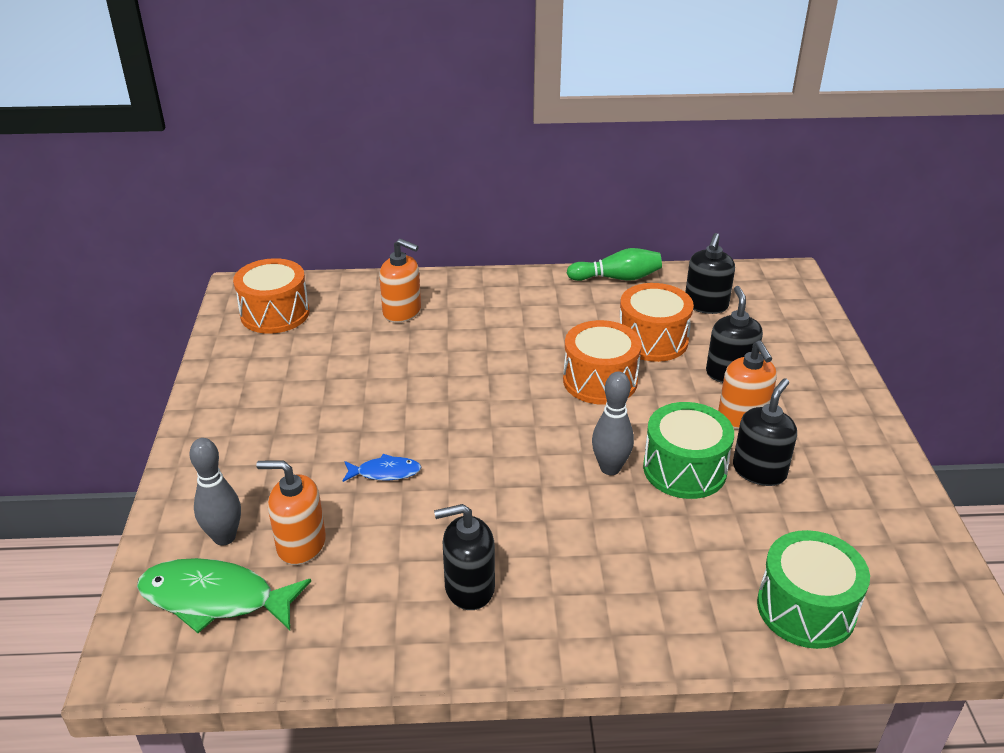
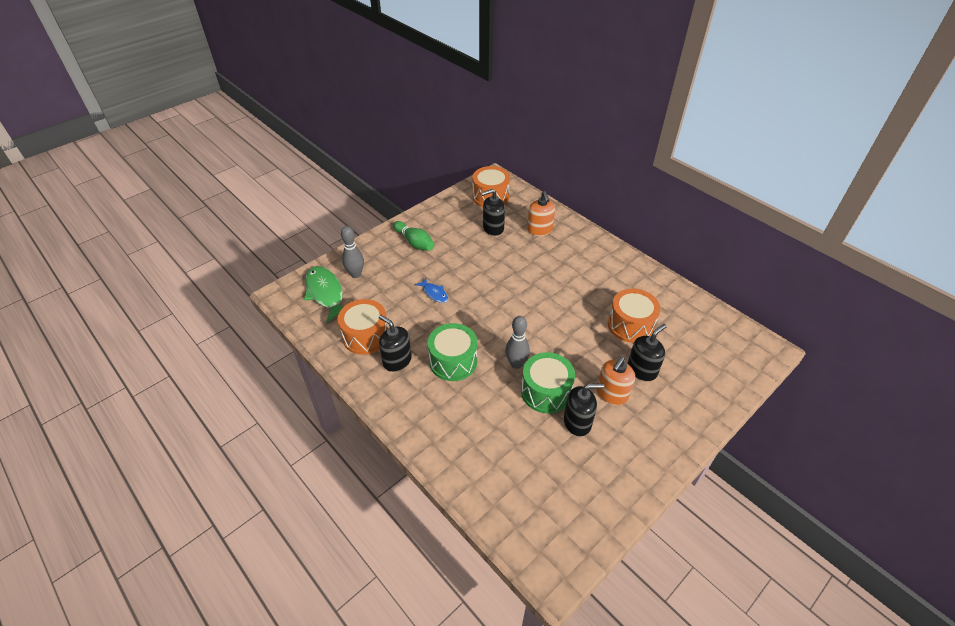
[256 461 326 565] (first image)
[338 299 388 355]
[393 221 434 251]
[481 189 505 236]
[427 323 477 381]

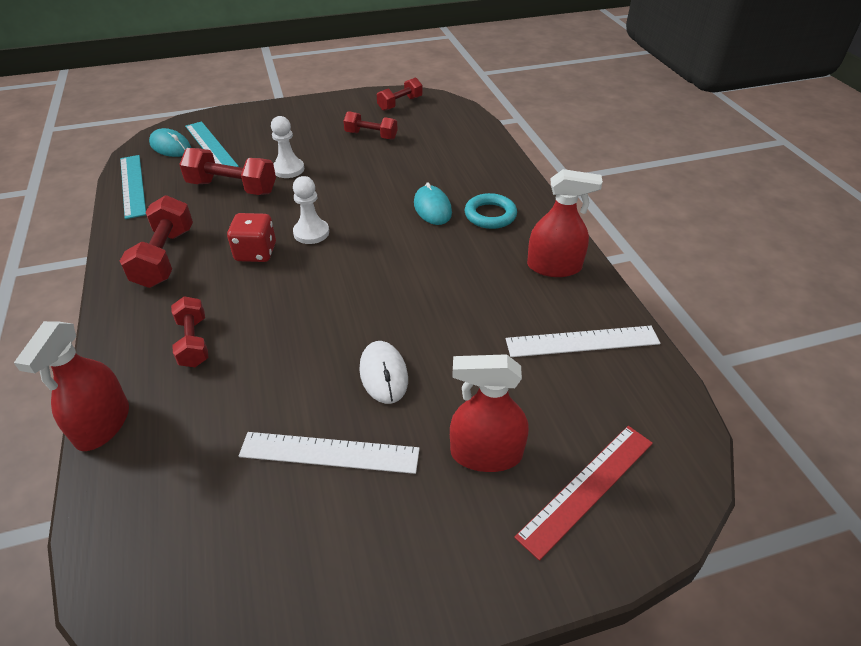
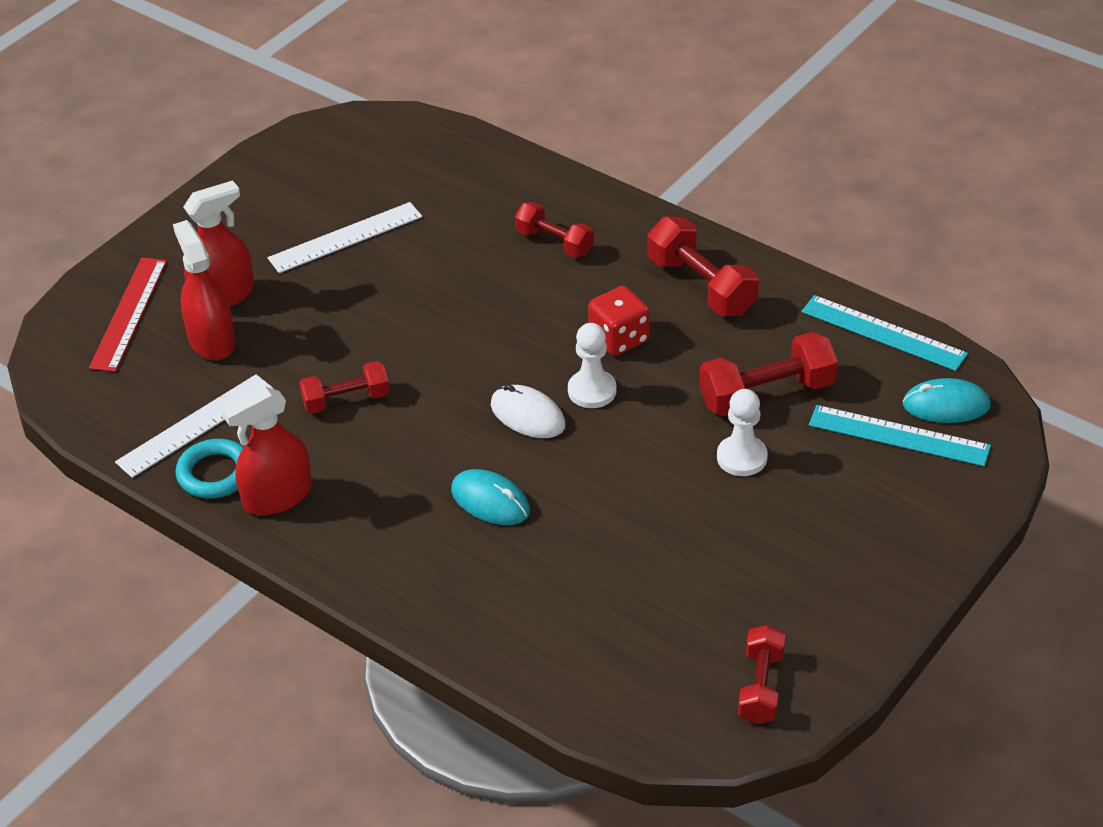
[173 220 235 360]
[299 361 390 414]
[491 384 566 438]
[175 439 243 499]

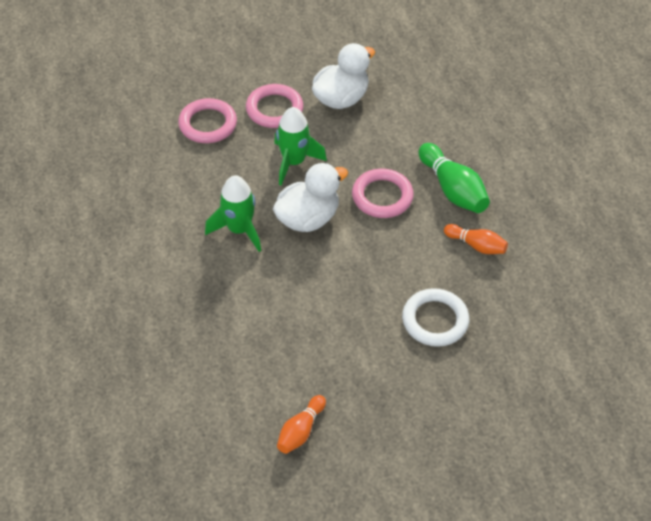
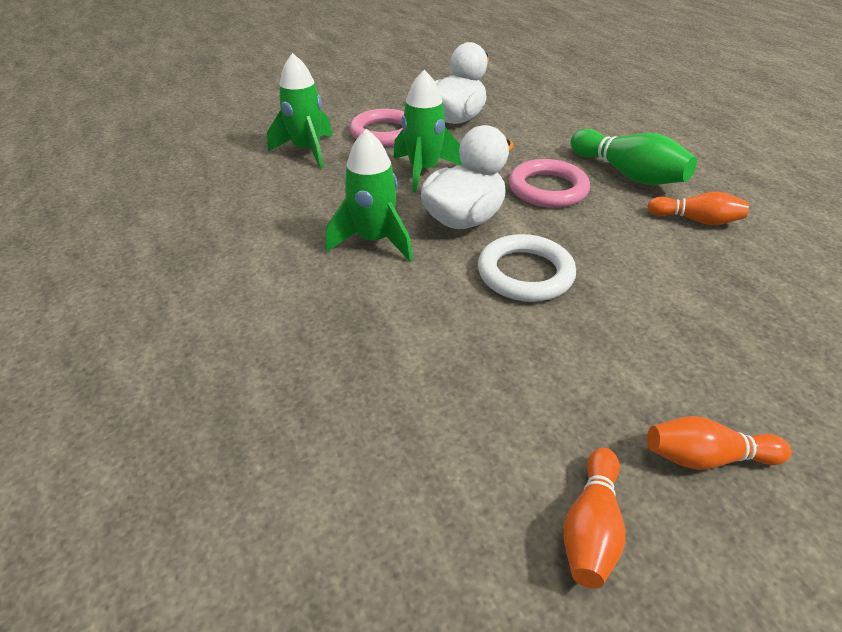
[647 416 792 470]
[478 234 576 302]
[267 53 333 168]

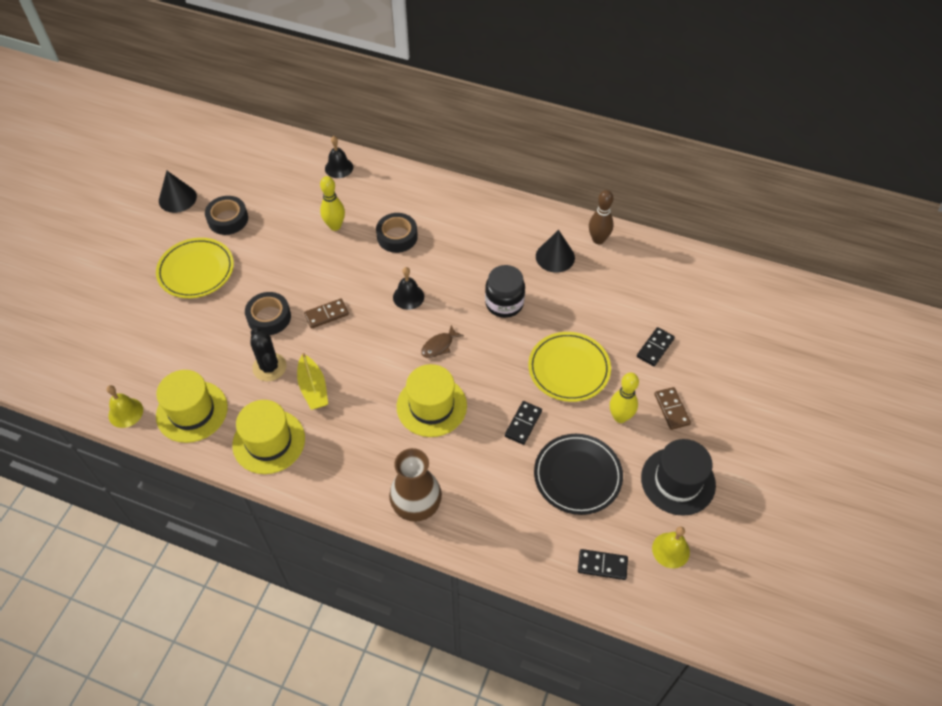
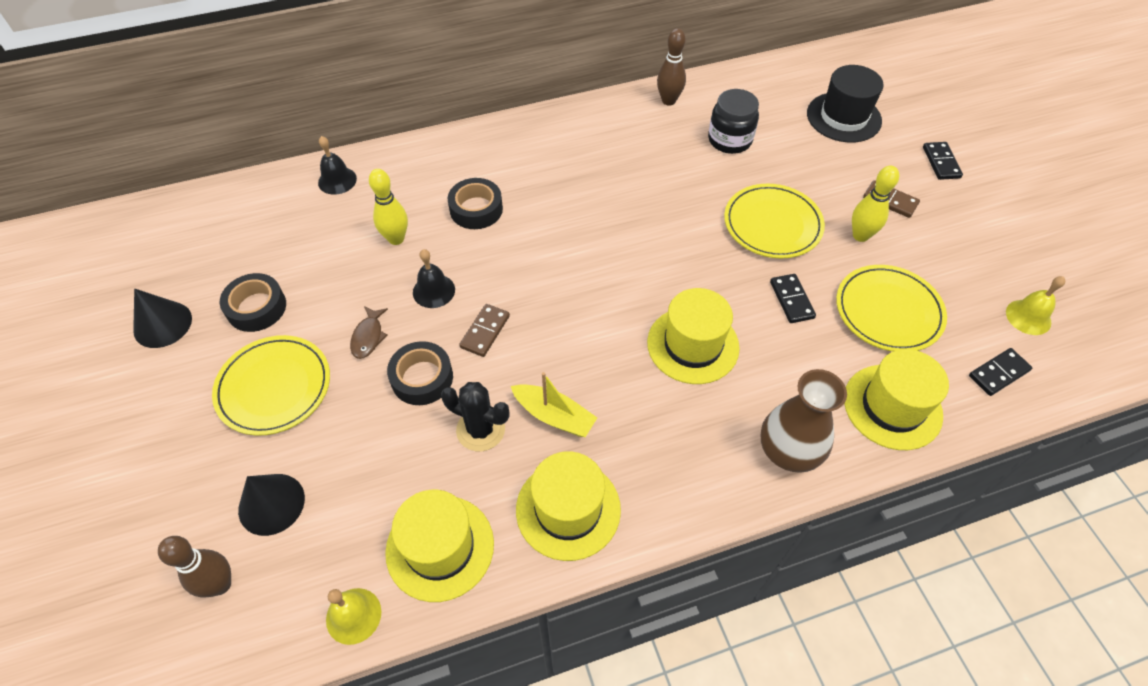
[158 536 231 598]
[844 349 949 450]
[413 249 455 308]
[350 306 388 359]
[708 89 759 154]
[238 474 305 536]
[923 142 963 180]
[807 65 884 143]
[836 265 947 352]

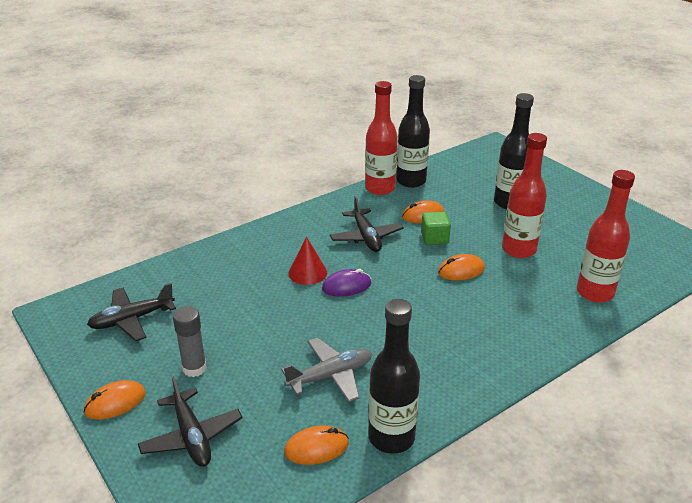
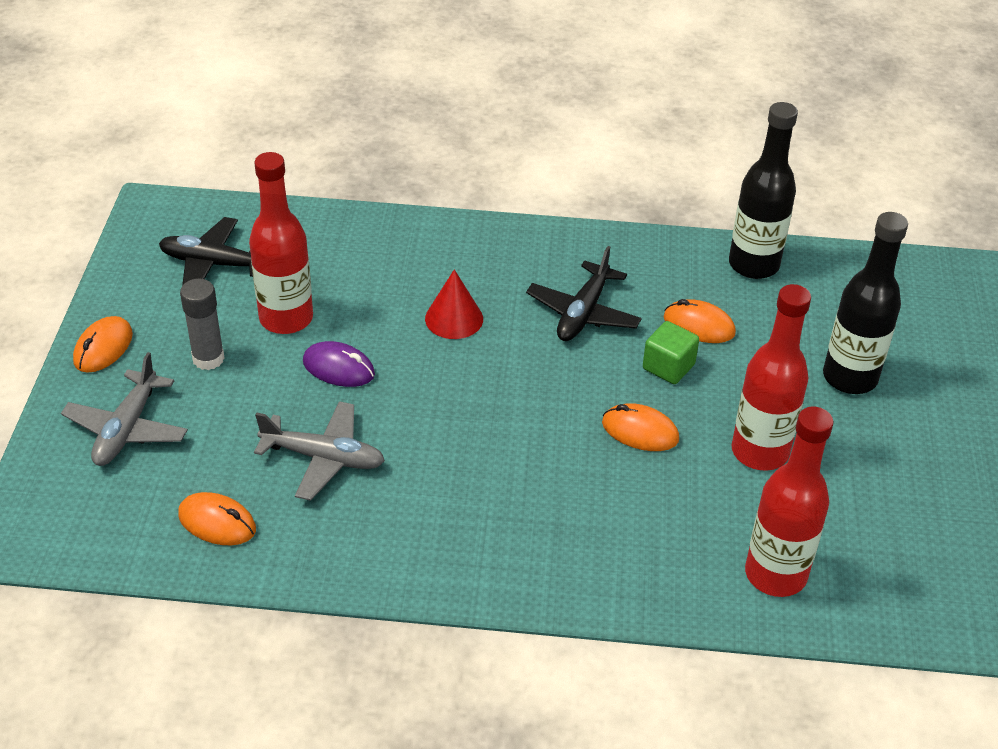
[368 299 420 454] (first image)
[303 341 375 387]
[249 152 313 334]
[61 352 188 466]
[73 316 133 373]

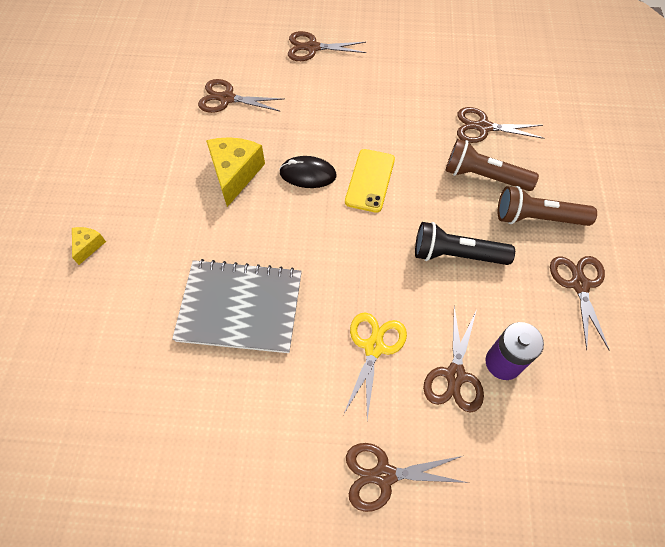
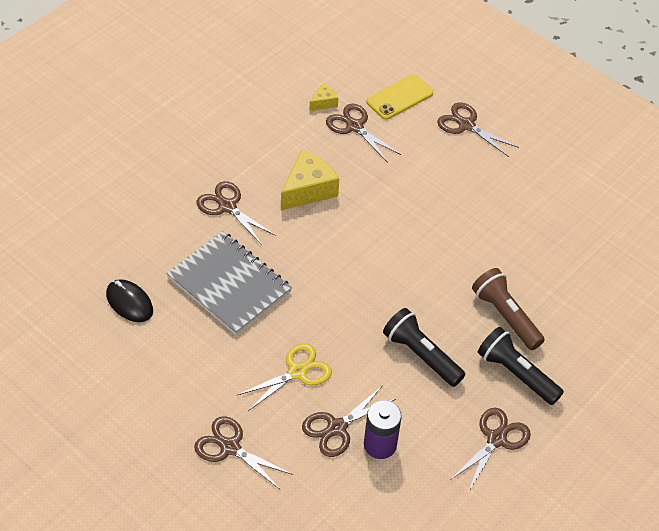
[309 83 338 111]
[106 279 153 322]
[366 74 433 120]
[196 181 276 245]
[478 327 564 405]

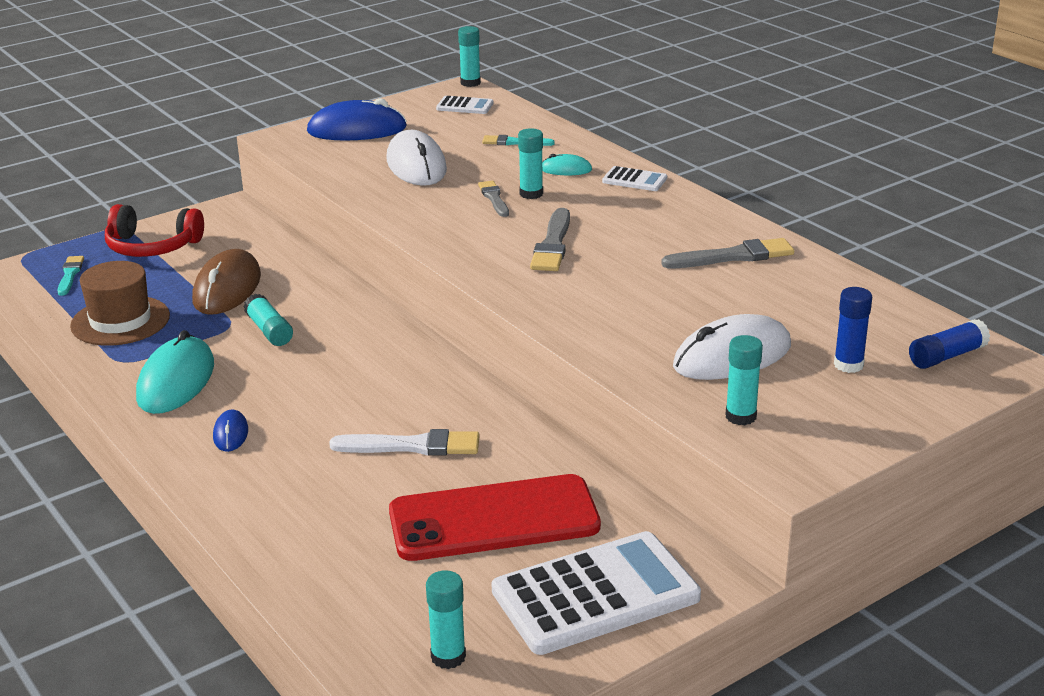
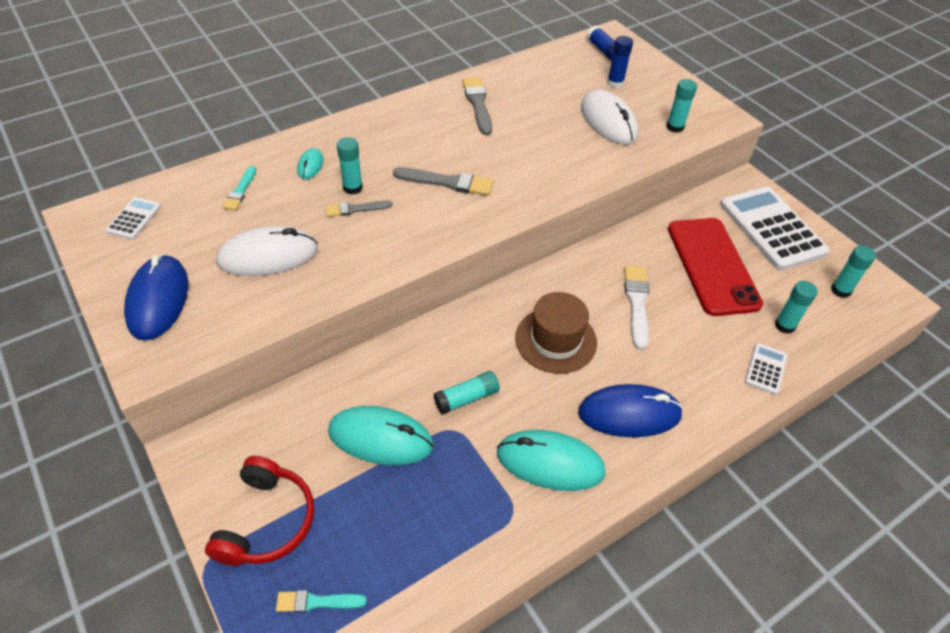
[515 292 597 374]
[775 281 818 334]
[745 343 788 395]
[328 406 433 465]
[578 384 683 437]

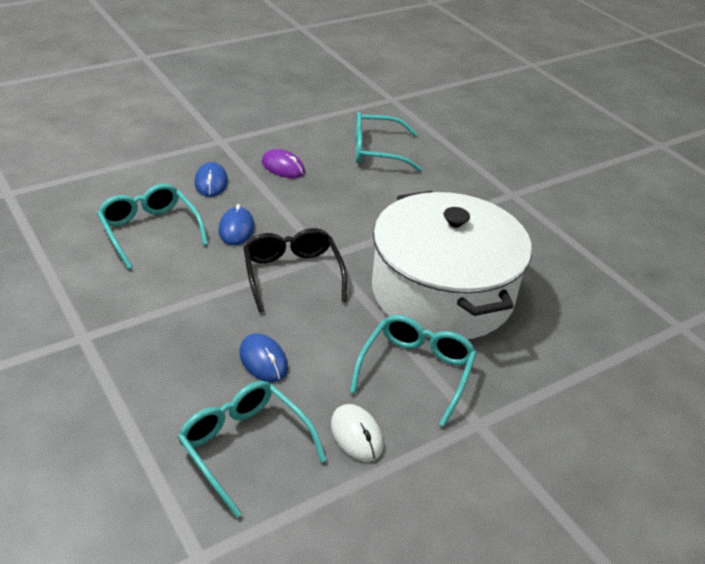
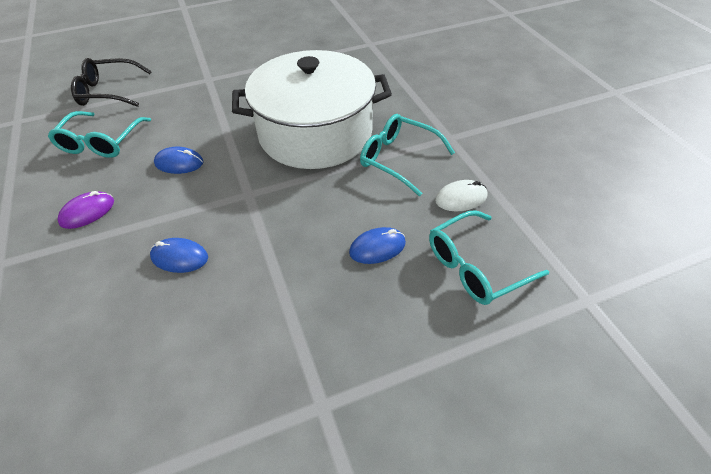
[97 184 208 269] (first image)
[154 147 203 174]
[71 58 152 107]

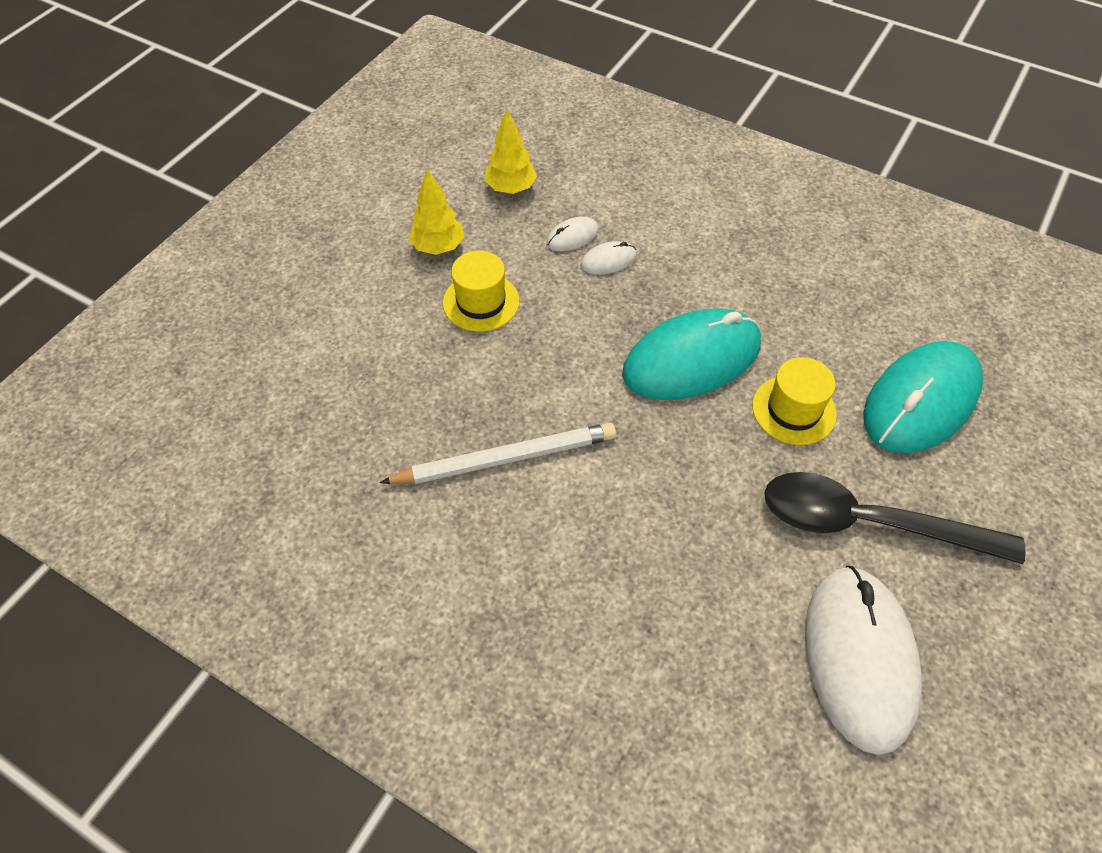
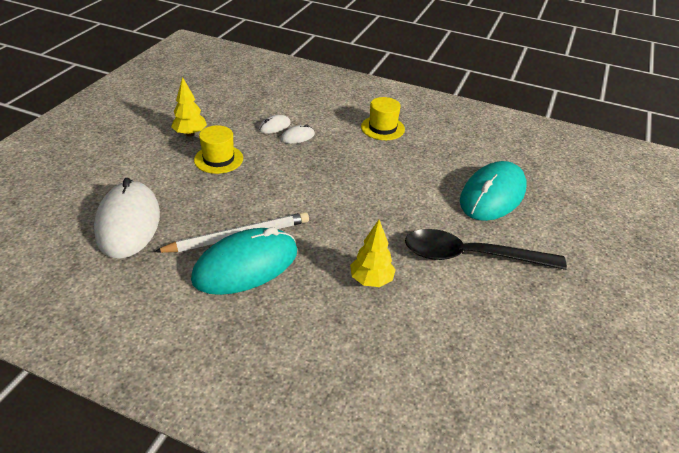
[350 220 396 287]
[191 227 297 295]
[361 97 405 140]
[94 178 160 259]

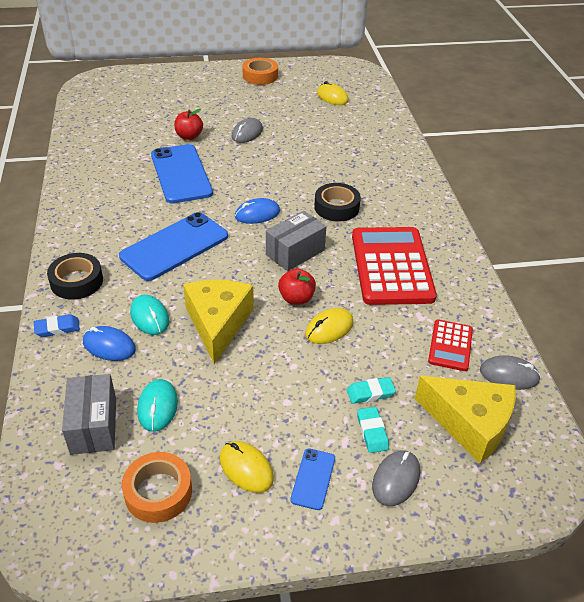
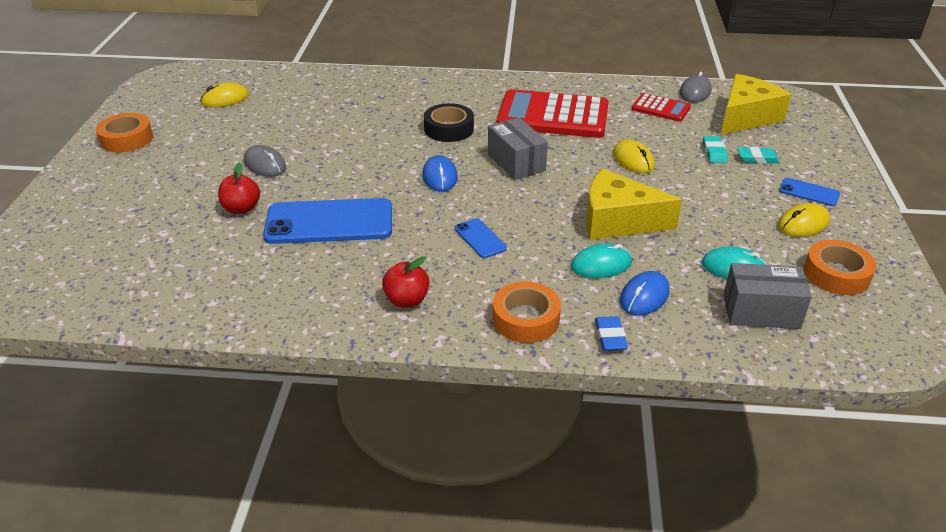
[372 450 420 506] (first image)
[382 256 429 307]
[492 281 561 343]
[455 218 507 258]

